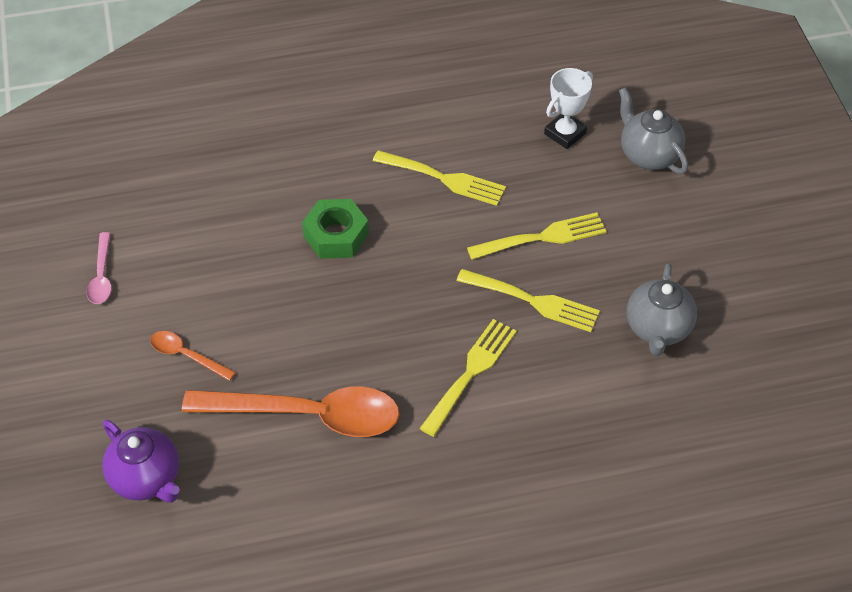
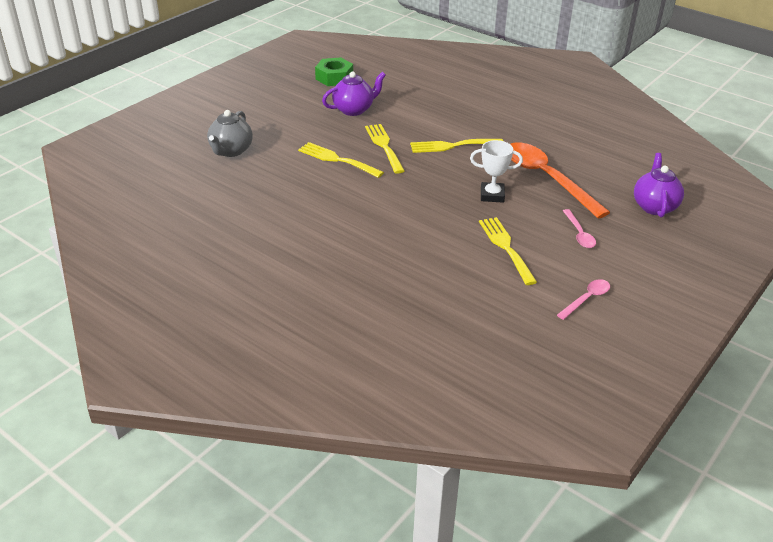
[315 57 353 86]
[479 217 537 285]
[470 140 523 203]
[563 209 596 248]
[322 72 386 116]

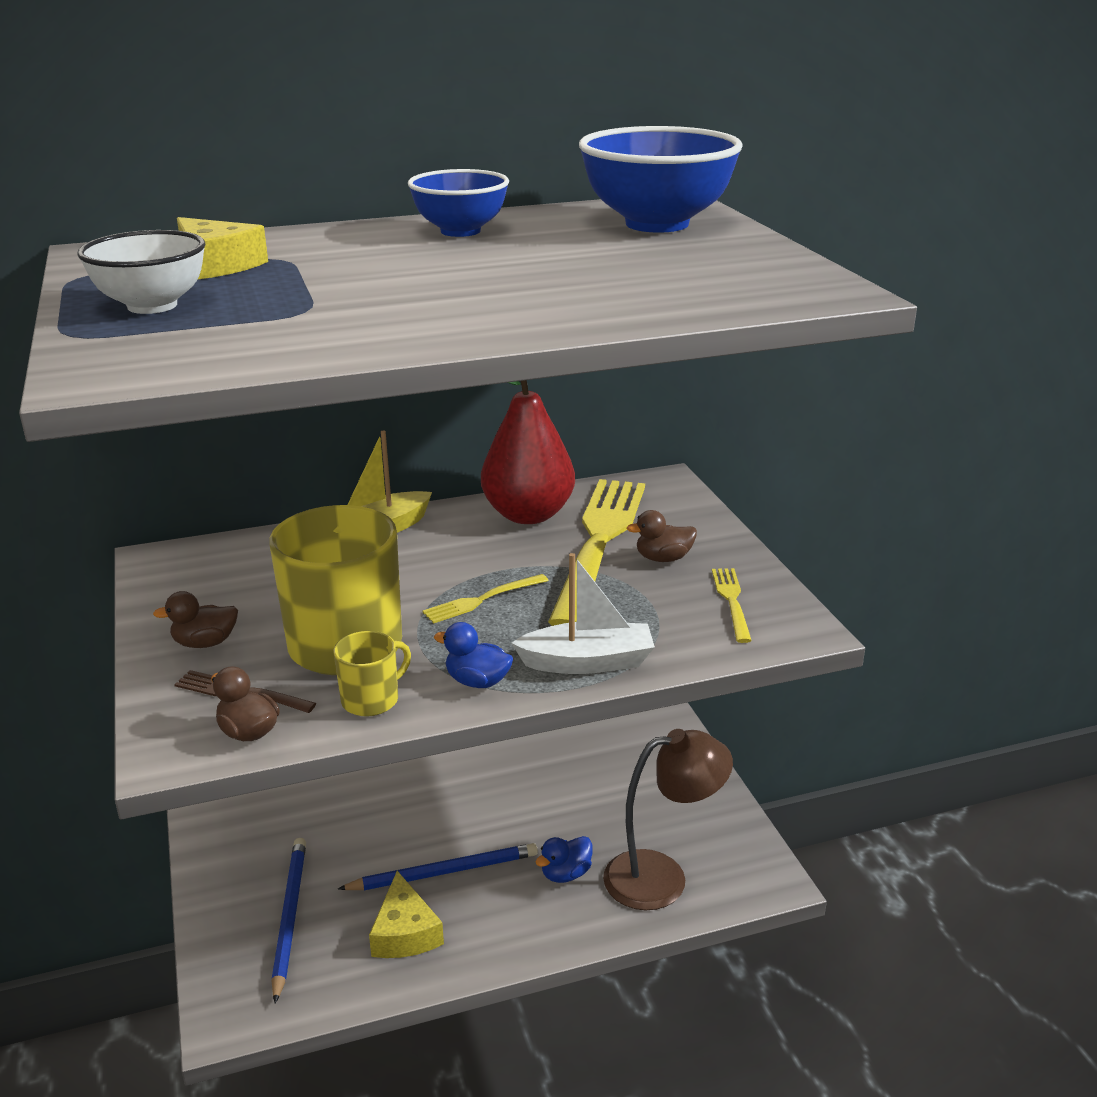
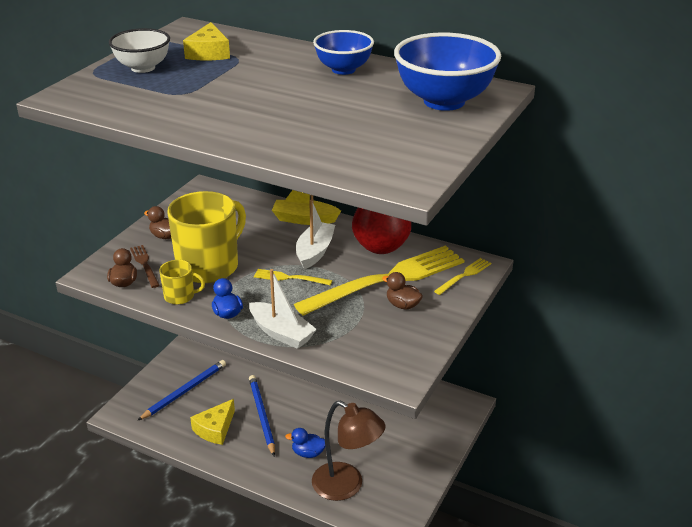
[296 200 335 269]
[434 258 491 295]
[249 375 275 456]

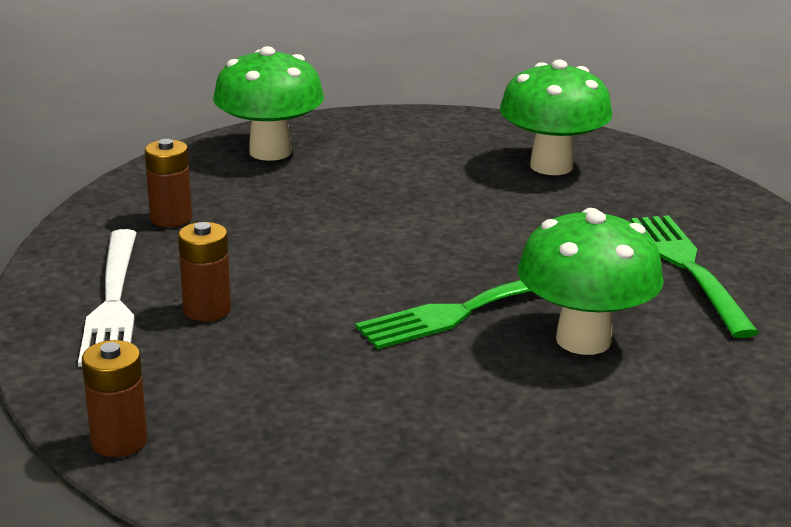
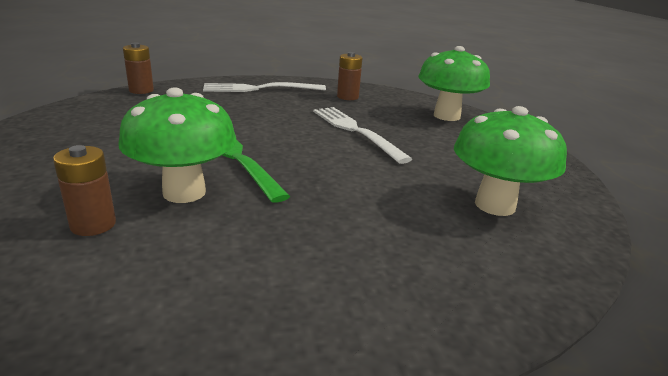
[631 215 759 338] (first image)
[313 107 412 164]
[53 145 116 236]

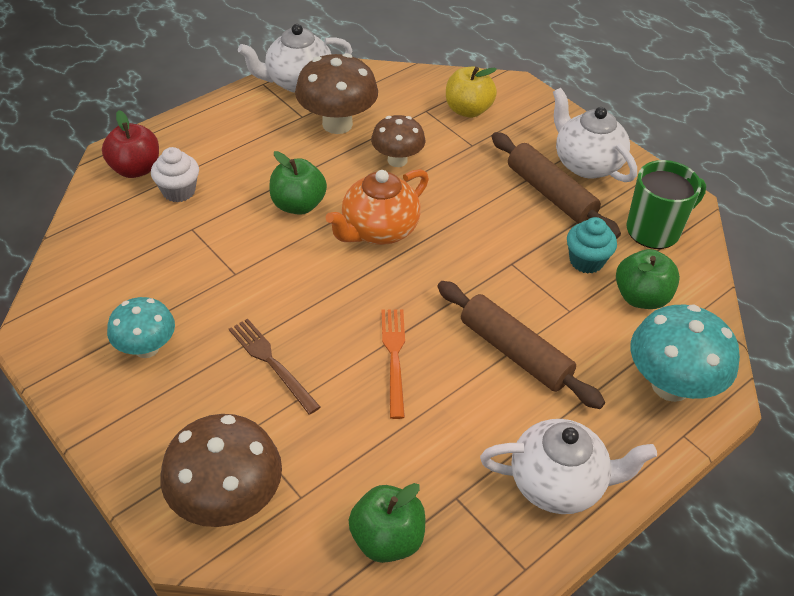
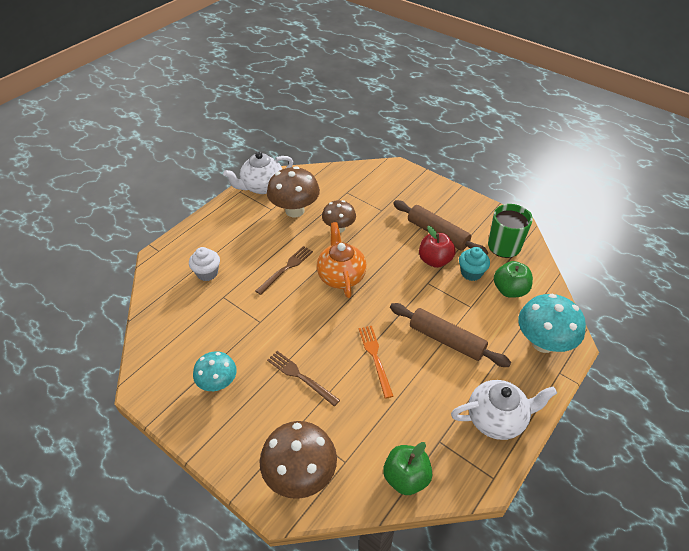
[446 67 497 118] (first image)
[553 88 637 182] (first image)
[419 226 456 268]
[256 246 313 295]
[317 222 367 298]

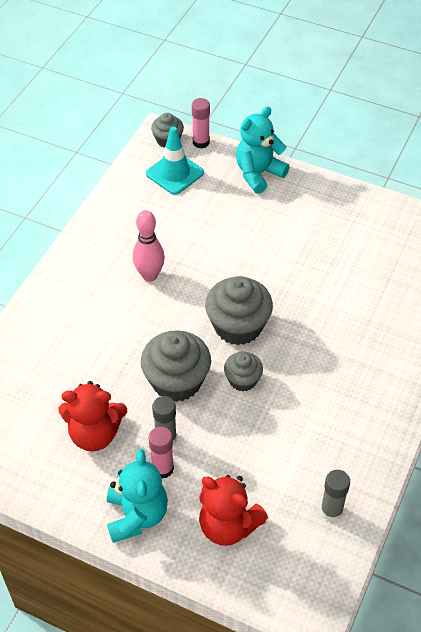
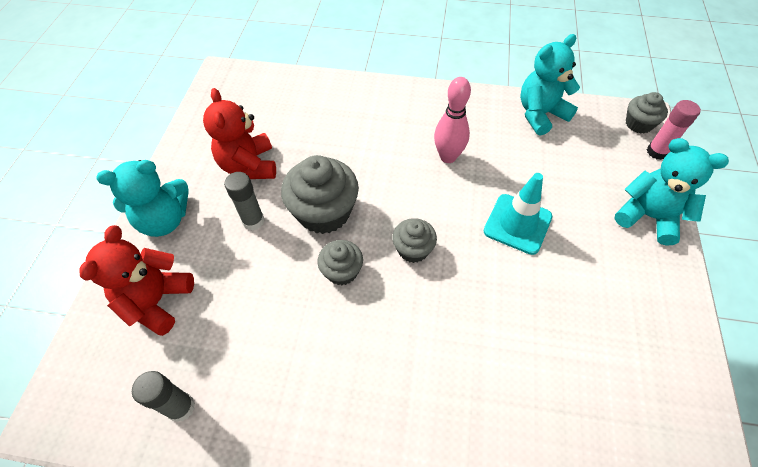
[149 426 174 479] (first image)
[520 34 580 135]
[484 173 552 255]
[392 218 437 263]

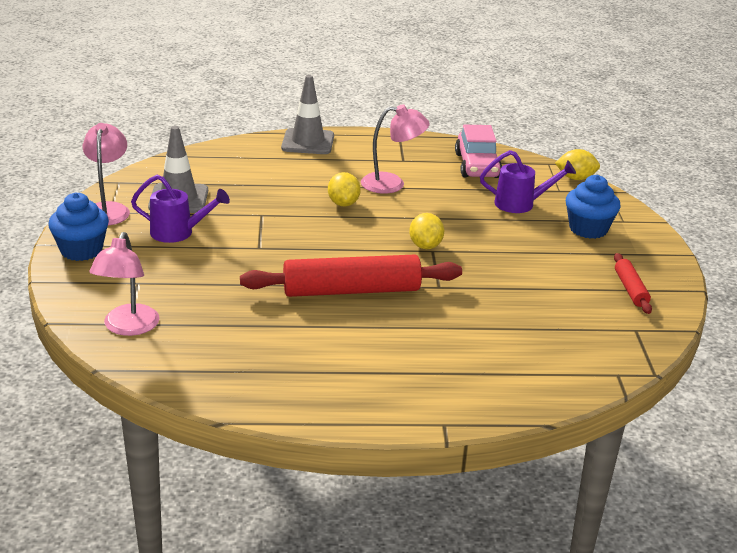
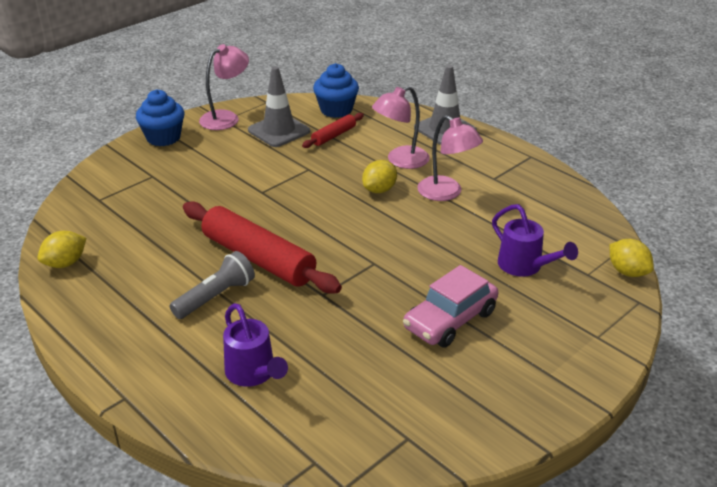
[169 251 255 319]
[372 86 430 169]
[223 303 288 387]
[37 231 86 268]
[403 265 498 347]
[313 63 359 118]
[302 113 364 148]

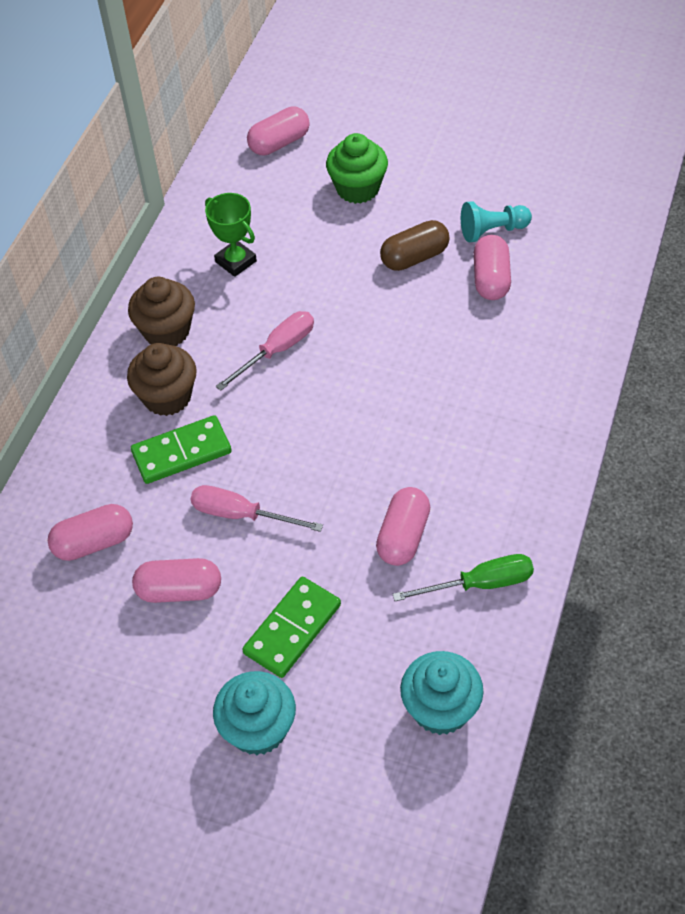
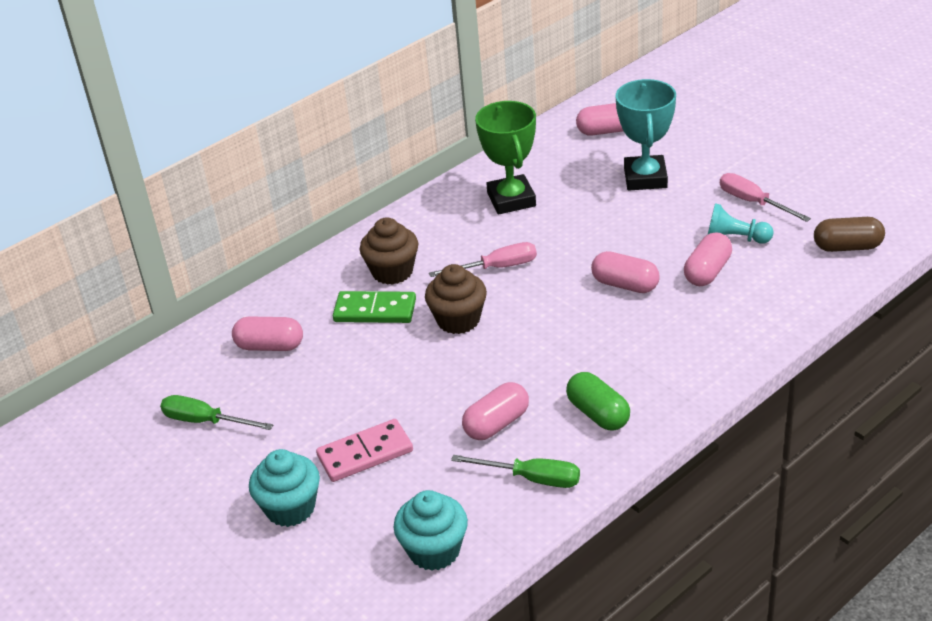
[160 395 273 430]
[566 372 630 431]
[425 264 487 334]
[591 251 660 293]
[720 173 811 222]
[814 217 885 252]
[616 79 676 190]
[316 419 413 482]
[475 101 536 215]

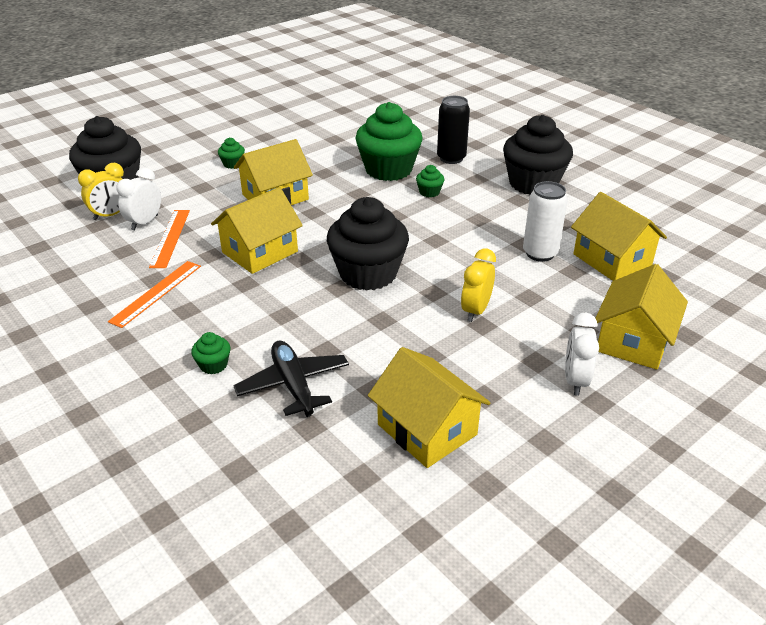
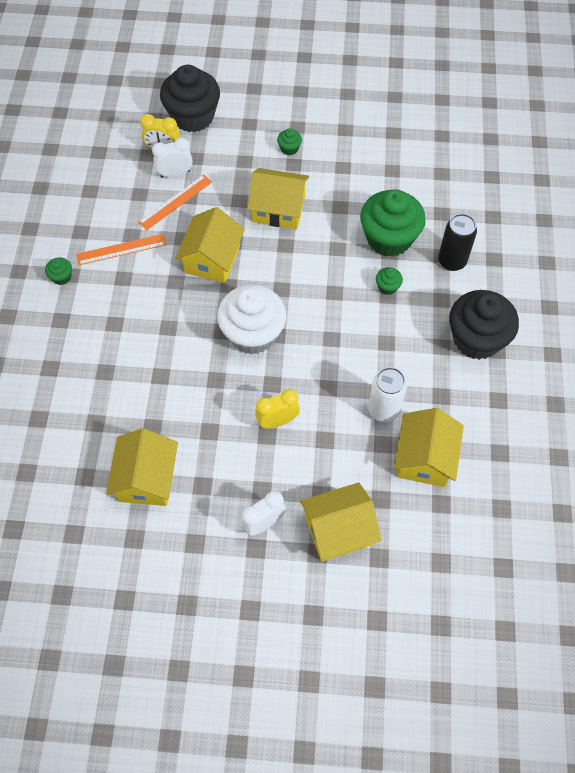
[233 340 349 417] (first image)
[45 258 72 285]
[217 285 287 355]
[175 207 245 283]

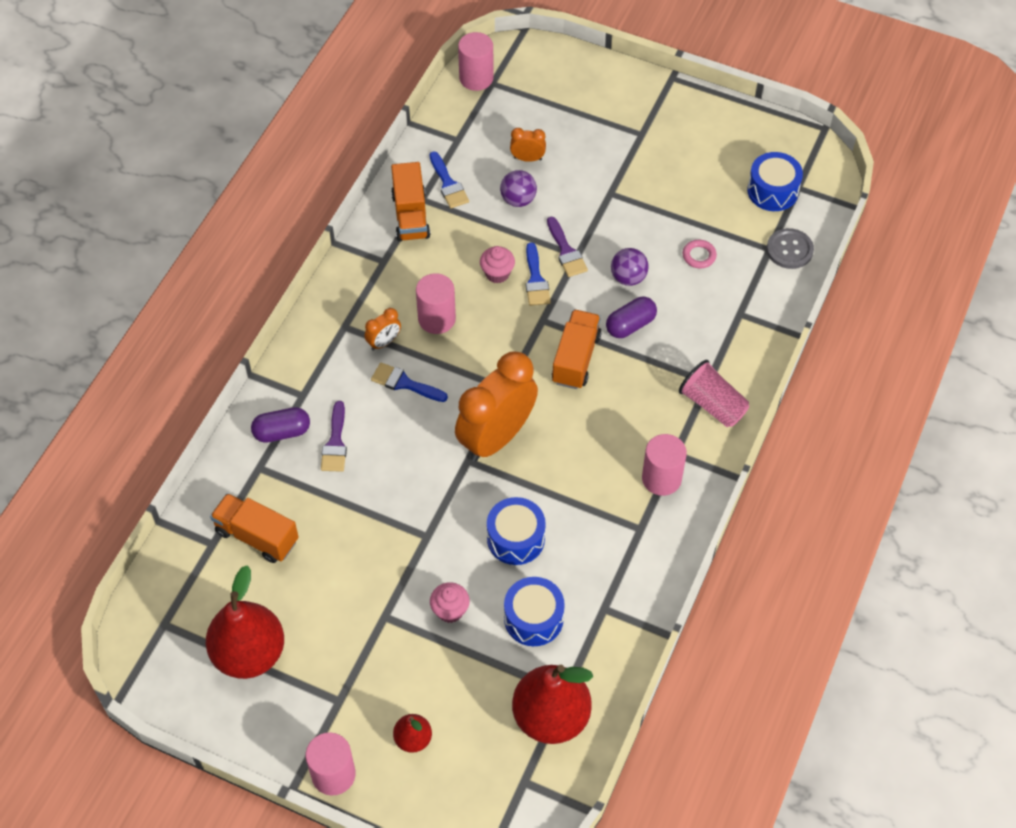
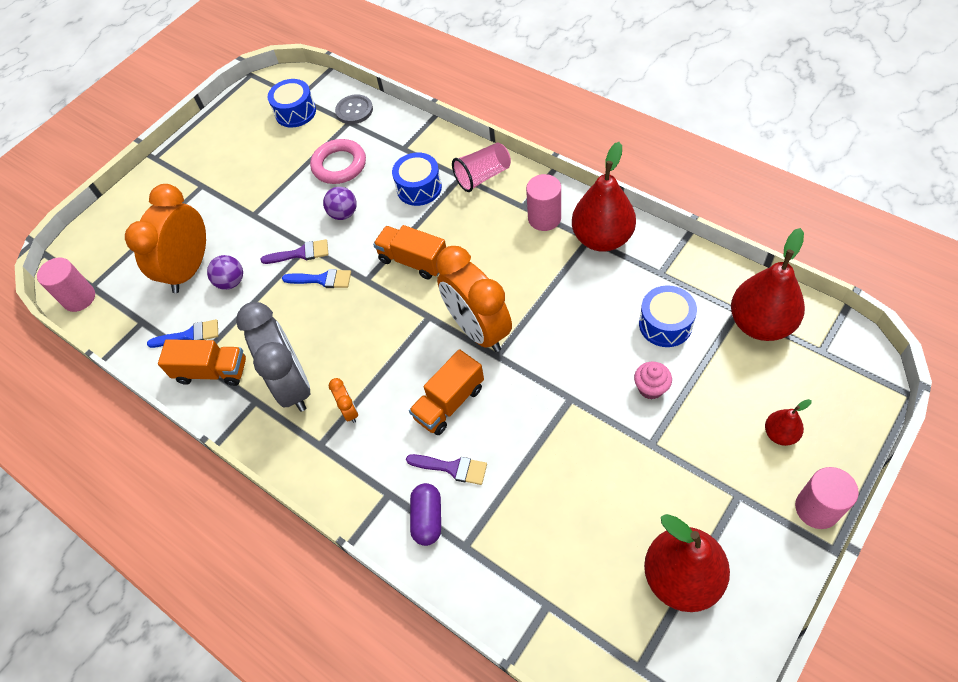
[371 362 448 402] (first image)
[416 273 456 334] (first image)
[480 246 515 283] (first image)
[606 297 657 338] (first image)
[236 302 310 412]
[572 142 636 252]
[409 349 484 435]
[392 152 442 206]
[125 184 206 293]
[310 139 366 184]

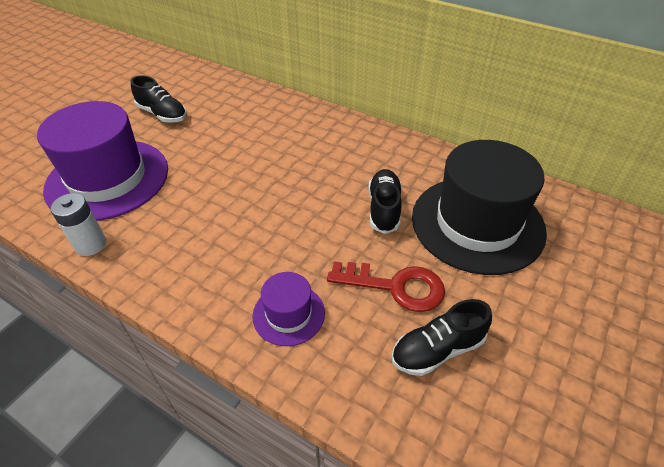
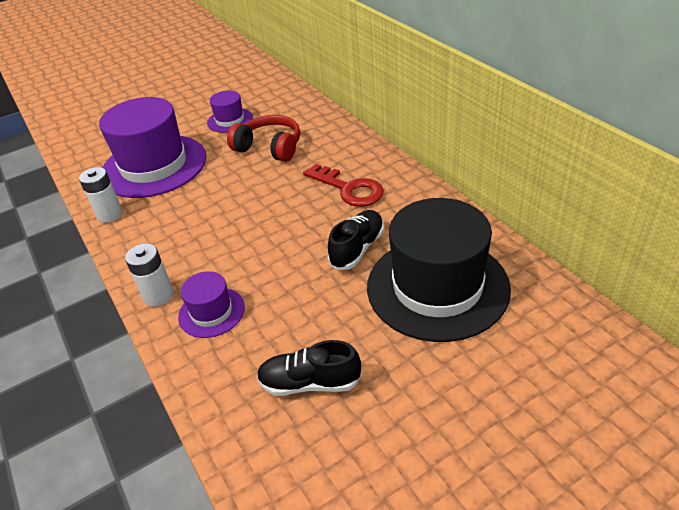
[125 243 173 307]
[227 115 300 162]
[303 164 384 207]
[207 90 253 133]

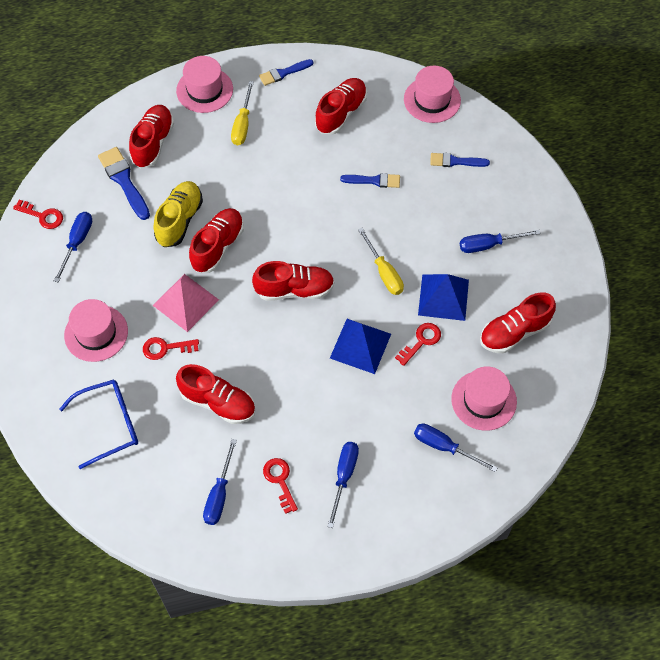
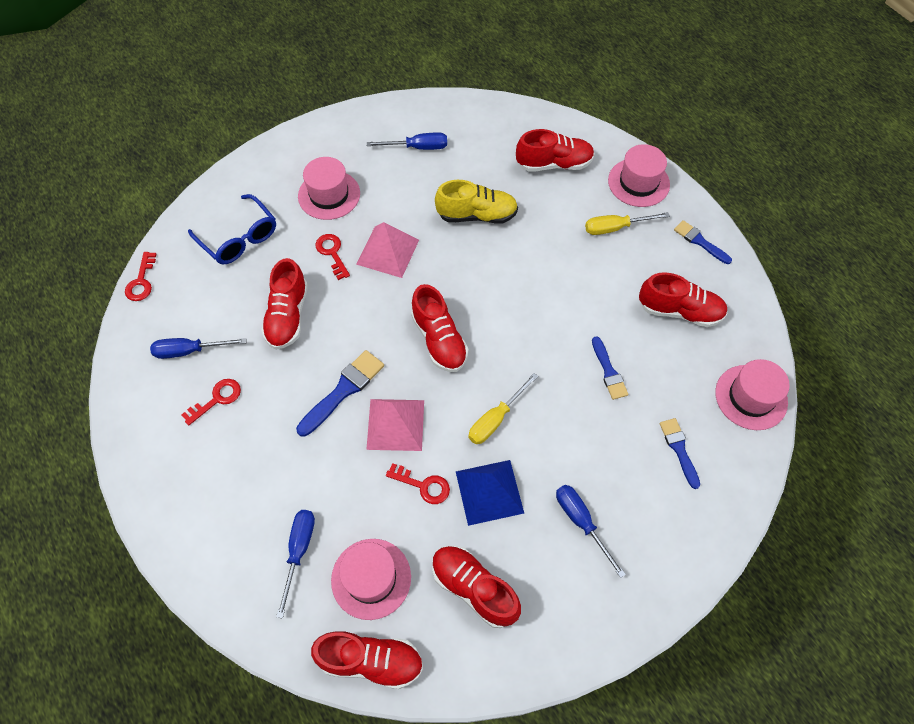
[327 442 359 528] (first image)
[125 252 156 301]
[296 350 384 437]
[311 631 423 689]
[366 399 424 451]

